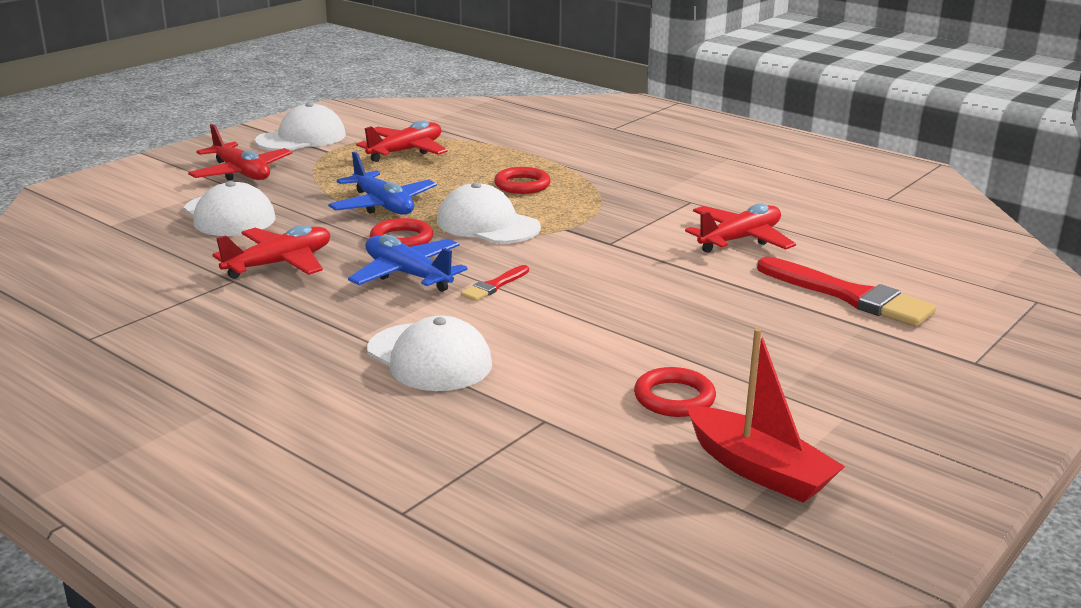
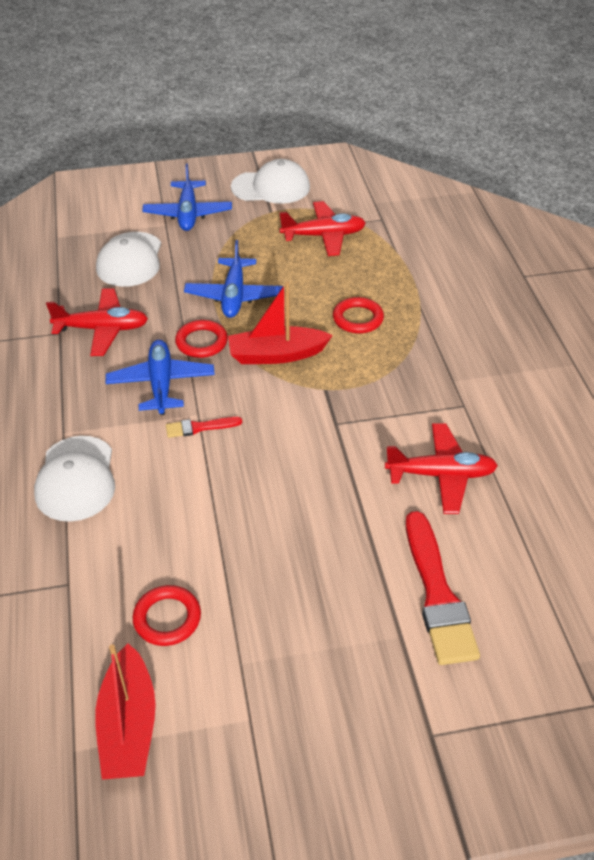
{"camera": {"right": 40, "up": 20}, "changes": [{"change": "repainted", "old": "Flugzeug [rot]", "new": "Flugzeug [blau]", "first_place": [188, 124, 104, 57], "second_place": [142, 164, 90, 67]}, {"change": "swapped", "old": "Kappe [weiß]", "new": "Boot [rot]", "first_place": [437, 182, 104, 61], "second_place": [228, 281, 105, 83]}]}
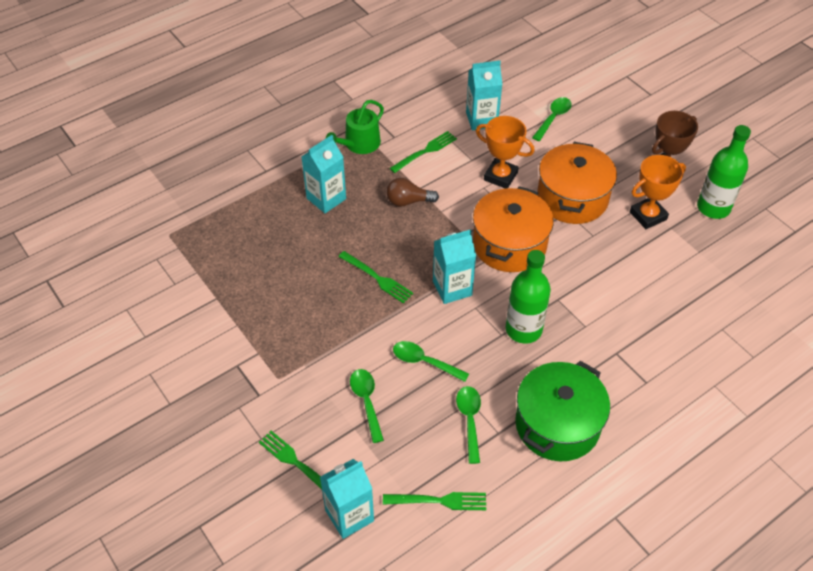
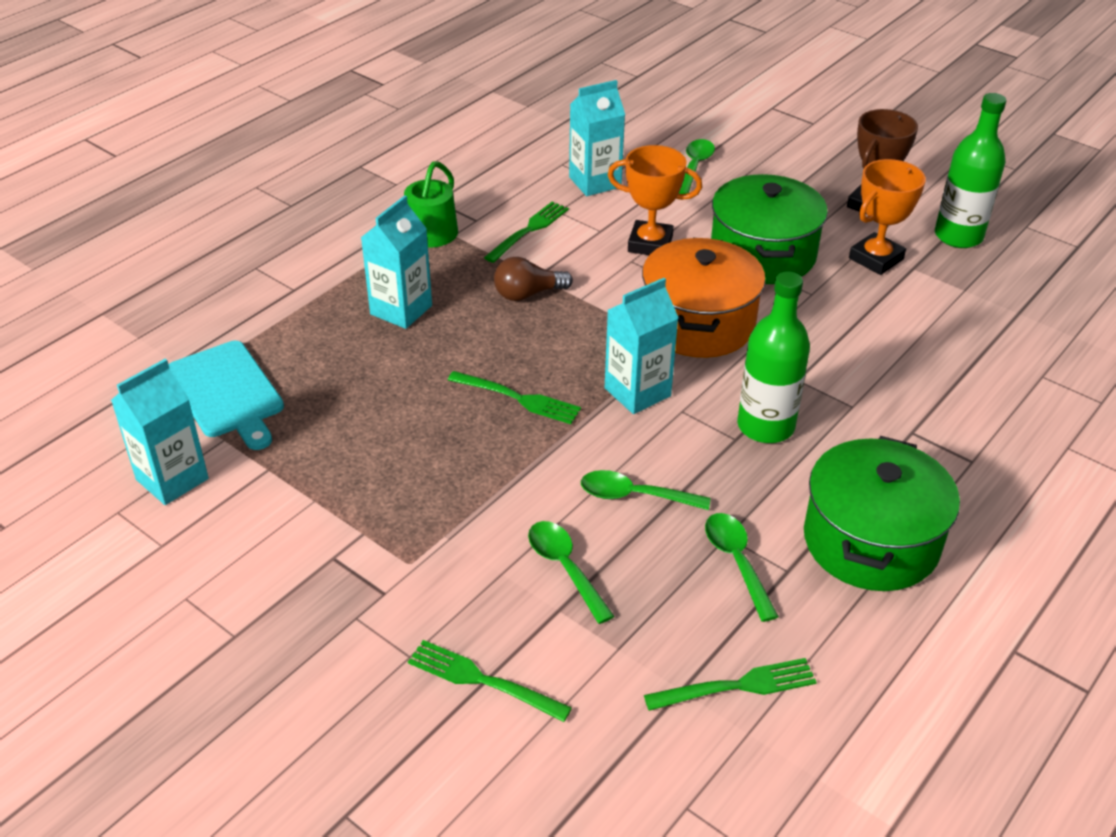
{"camera": {"right": -15, "up": -10}, "changes": [{"change": "shifted", "old": "Getränkekarton [türkis]", "first_place": [320, 459, 54, 80], "second_place": [111, 359, 98, 146]}, {"change": "repainted", "old": "Kochtopf [orange]", "new": "Kochtopf [grün]", "first_place": [537, 142, 80, 82], "second_place": [711, 174, 117, 110]}, {"change": "new", "new": "Schneidebrett [türkis]", "second_place": [168, 341, 116, 109]}]}
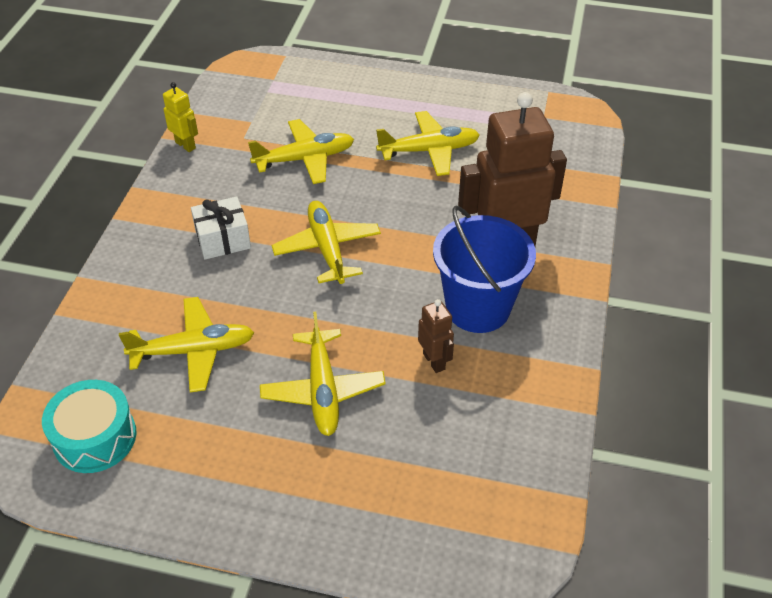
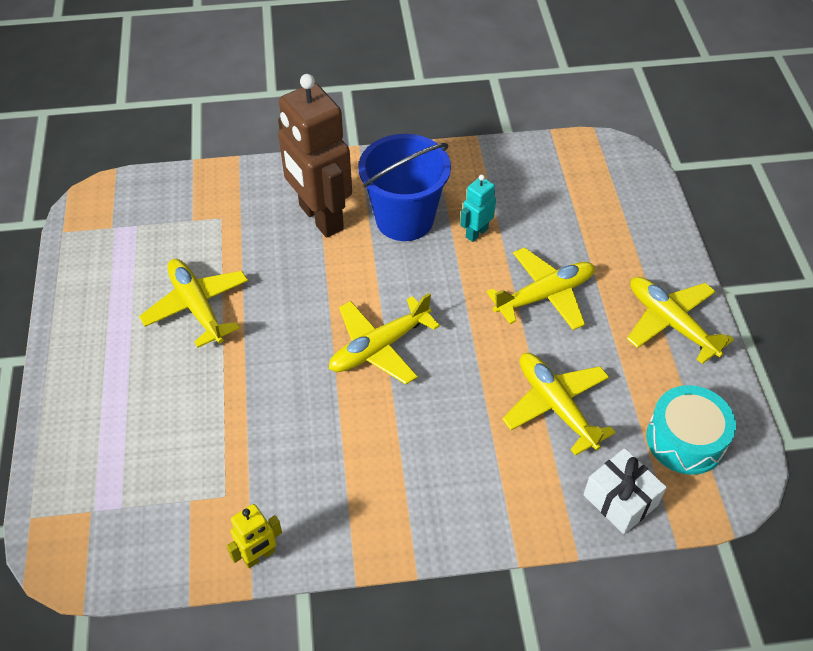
{"camera": {"right": -110, "up": 5}, "changes": [{"change": "rotated", "old": "Roboter [gelb]", "first_place": [163, 82, 35, 70], "second_place": [227, 504, 55, 64], "degrees": -150}, {"change": "shifted", "old": "Geschenk [weiß]", "first_place": [191, 197, 60, 63], "second_place": [583, 448, 84, 86]}, {"change": "shifted", "old": "Flugzeug [gelb]", "first_place": [248, 119, 106, 65], "second_place": [627, 277, 107, 87]}, {"change": "repainted", "old": "Roboter [braun]", "new": "Roboter [türkis]", "first_place": [418, 299, 36, 74], "second_place": [460, 174, 36, 68]}]}
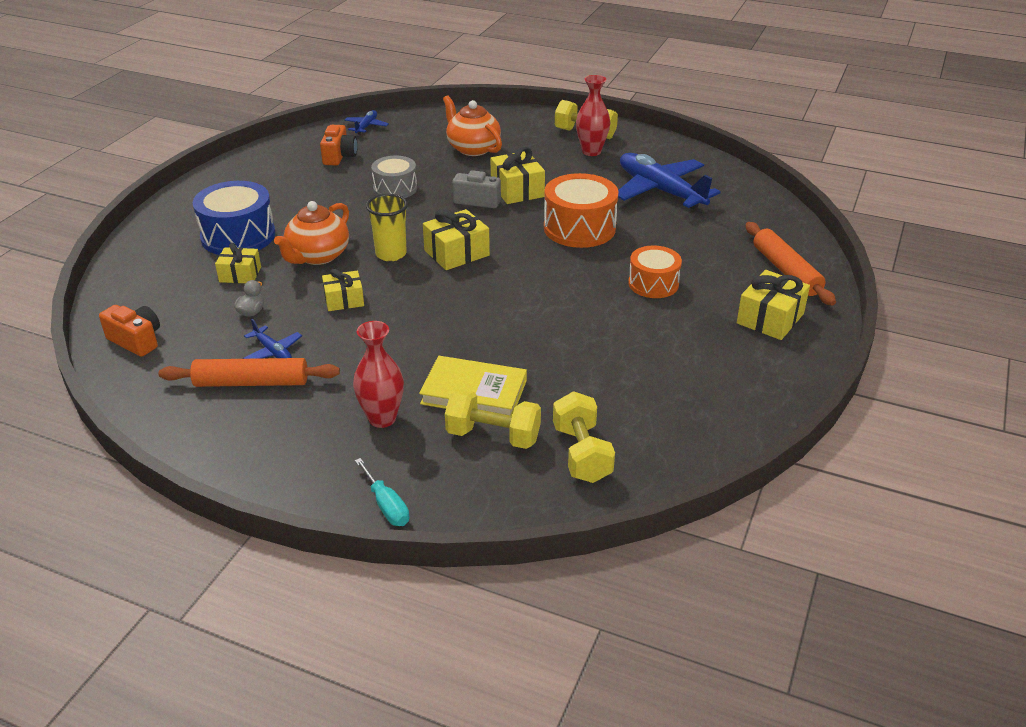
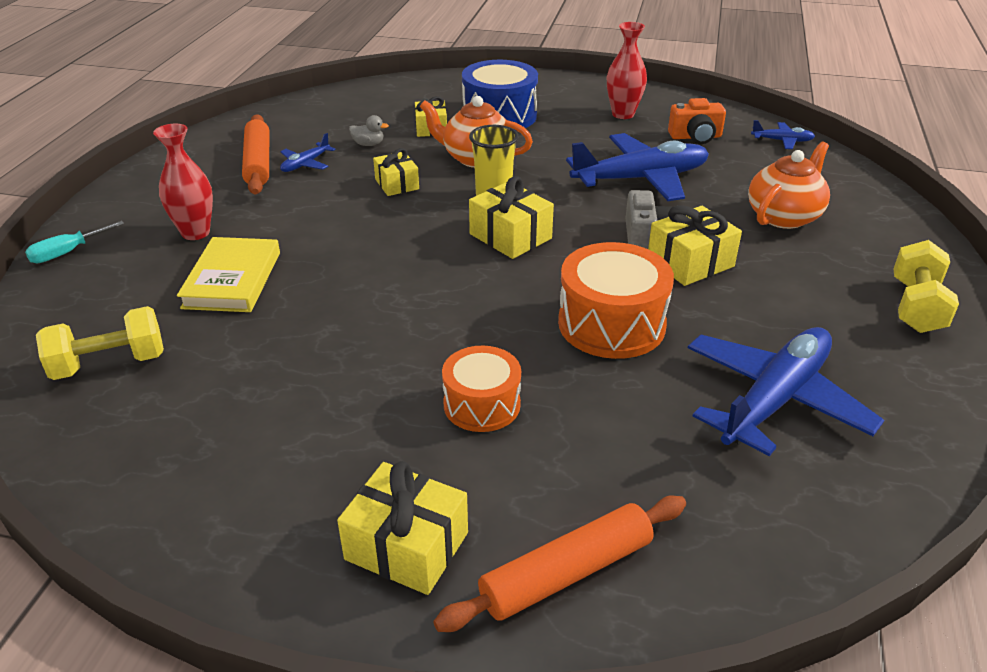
{"camera": {"right": 80, "up": 0}, "changes": [{"change": "gone", "old": "Kamera [orange]", "first_place": [99, 305, 61, 52]}, {"change": "swapped", "old": "Trommel [grau]", "new": "Flugzeug [blau]", "first_place": [371, 156, 46, 42], "second_place": [566, 133, 143, 68]}, {"change": "gone", "old": "Hantel [gelb]", "first_place": [445, 389, 96, 60]}, {"change": "shifted", "old": "Vase [rot]", "first_place": [576, 75, 34, 81], "second_place": [607, 22, 40, 97]}]}
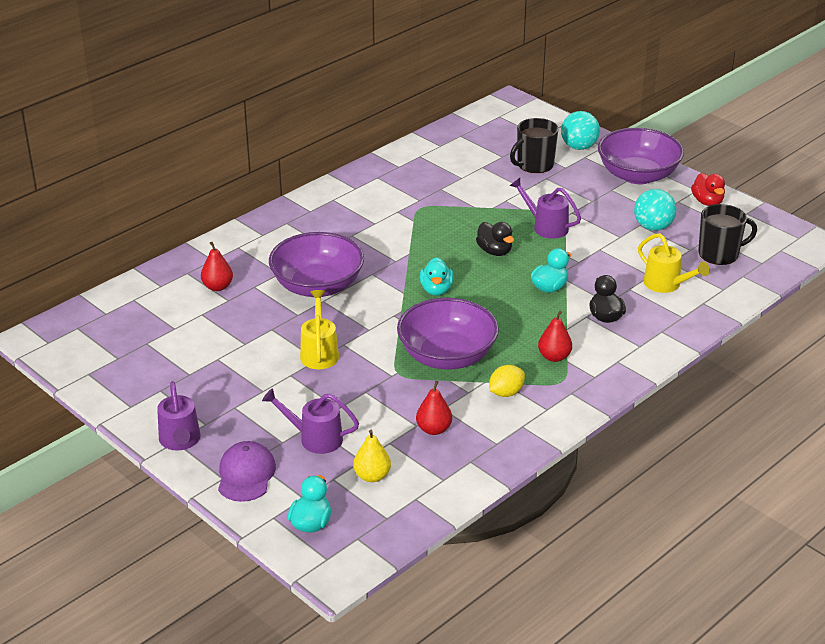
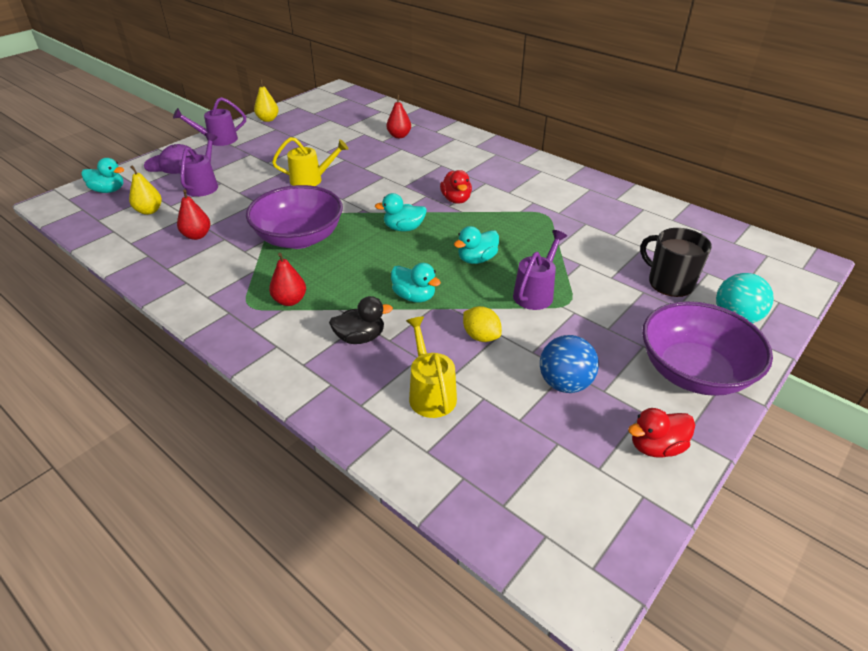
{"camera": {"right": 85, "up": 5}, "changes": [{"change": "gone", "old": "Schüssel [lila]", "first_place": [269, 232, 95, 65]}, {"change": "repainted", "old": "Ente [schwarz]", "new": "Ente [türkis]", "first_place": [476, 222, 38, 34], "second_place": [454, 226, 45, 38]}, {"change": "shifted", "old": "Zitrone [gelb]", "first_place": [489, 365, 36, 32], "second_place": [463, 306, 39, 36]}, {"change": "repainted", "old": "Ball [türkis]", "new": "Ball [blau]", "first_place": [634, 189, 43, 42], "second_place": [540, 335, 59, 58]}, {"change": "rotated", "old": "Gießkanne [gelb]", "first_place": [638, 233, 72, 60], "second_place": [406, 316, 51, 102], "degrees": 120}, {"change": "gone", "old": "Tasse [schwarz]", "first_place": [698, 204, 59, 61]}, {"change": "new", "new": "Birne [gelb]", "second_place": [254, 80, 25, 42]}, {"change": "new", "new": "Ente [rot]", "second_place": [440, 170, 32, 34]}]}
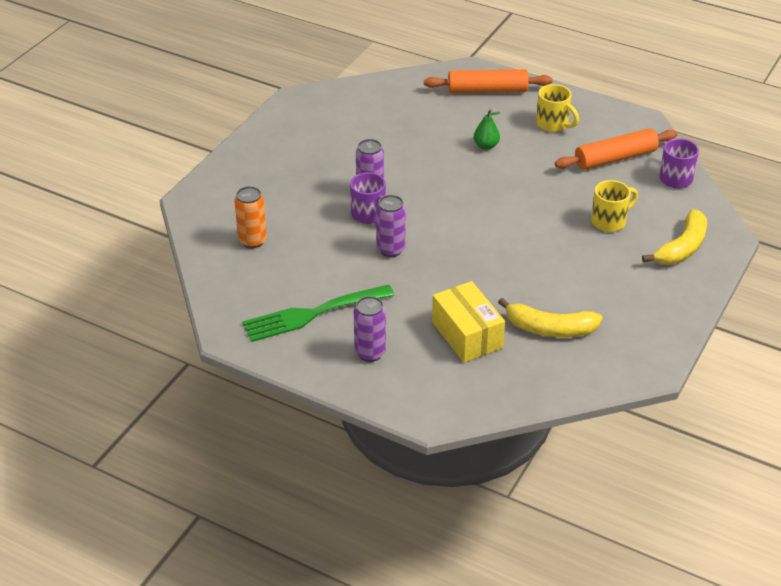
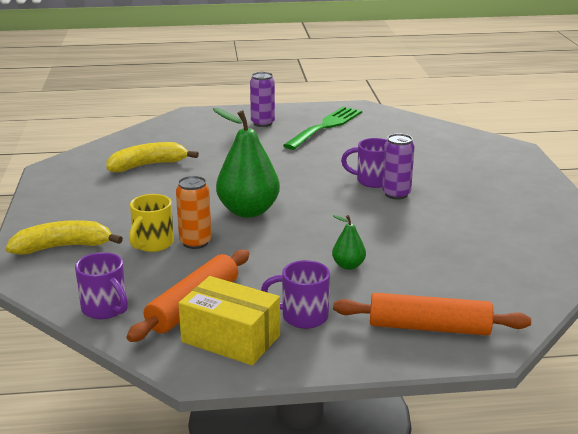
{"camera": {"right": 145, "up": -15}, "changes": [{"change": "shifted", "old": "Dose [orange]", "first_place": [234, 186, 33, 62], "second_place": [176, 176, 36, 73]}, {"change": "gone", "old": "Dose [lila]", "first_place": [376, 195, 30, 62]}, {"change": "rotated", "old": "Nudelholz [orange]", "first_place": [424, 69, 128, 24], "second_place": [333, 293, 198, 43], "degrees": 45}, {"change": "shifted", "old": "Schachtel [gelb]", "first_place": [432, 281, 73, 82], "second_place": [178, 276, 102, 89]}, {"change": "repainted", "old": "Tasse [gelb]", "new": "Tasse [lila]", "first_place": [536, 84, 43, 48], "second_place": [261, 260, 69, 69]}, {"change": "rotated", "old": "Banane [gelb]", "first_place": [642, 209, 65, 55], "second_place": [6, 220, 117, 35], "degrees": 75}, {"change": "new", "new": "Birne [grün]", "second_place": [213, 108, 67, 110]}]}
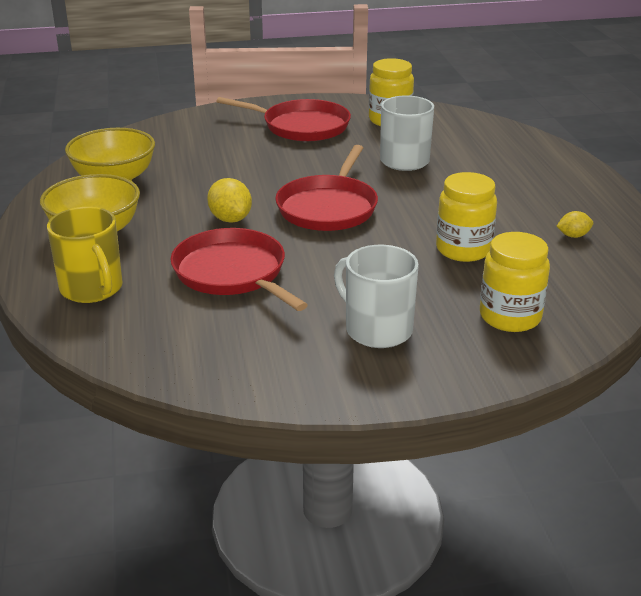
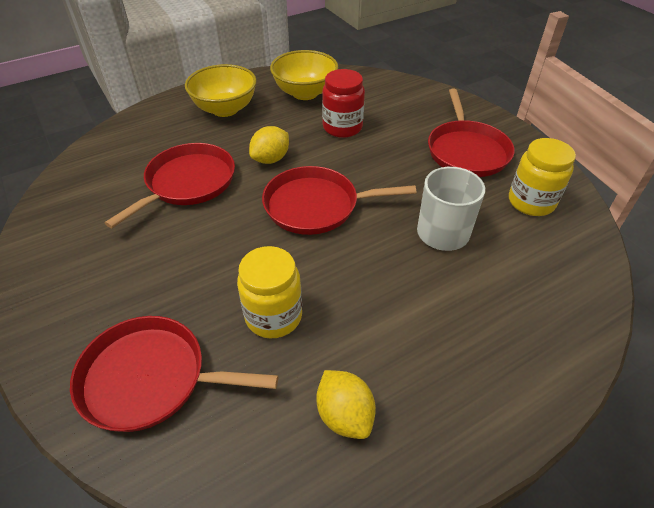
{"camera": {"right": 70, "up": 15}, "changes": [{"change": "gone", "old": "Tasse [gelb]", "first_place": [47, 207, 76, 96]}, {"change": "gone", "old": "Tasse [weiß]", "first_place": [334, 245, 85, 103]}, {"change": "swapped", "old": "Einmachglas [gelb]", "new": "Pfanne [rot]", "first_place": [480, 232, 70, 100], "second_place": [70, 316, 208, 116]}, {"change": "scaled", "old": "Zitrone [gelb]", "first_place": [557, 211, 36, 27], "second_place": [316, 370, 60, 69], "factor": 1.67}, {"change": "new", "new": "Einmachglas [rot]", "second_place": [322, 69, 43, 69]}]}
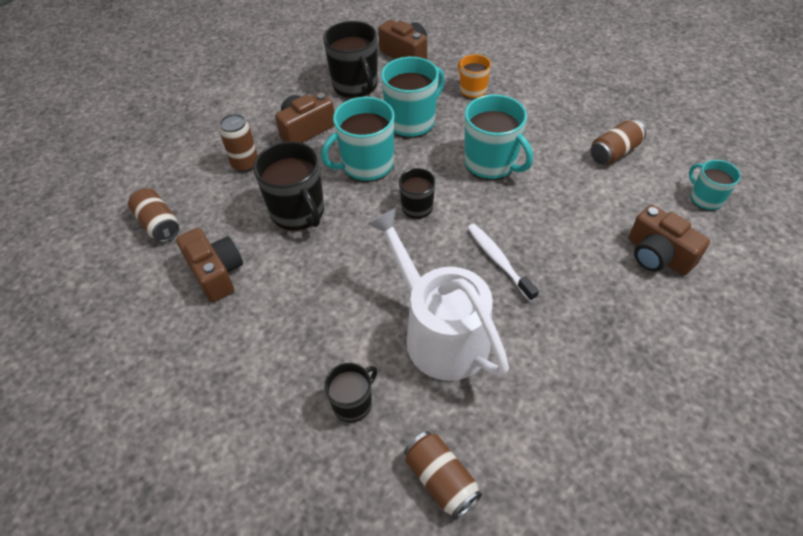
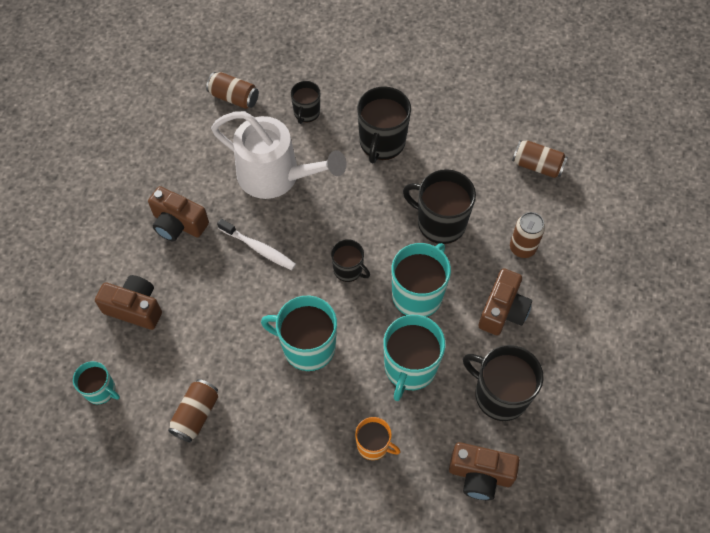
{"camera": {"right": 150, "up": 10}, "changes": [{"change": "shifted", "old": "Kamera [braun]", "first_place": [176, 228, 67, 74], "second_place": [148, 186, 61, 55]}, {"change": "new", "new": "Tasse [schwarz]", "second_place": [357, 86, 54, 77]}]}
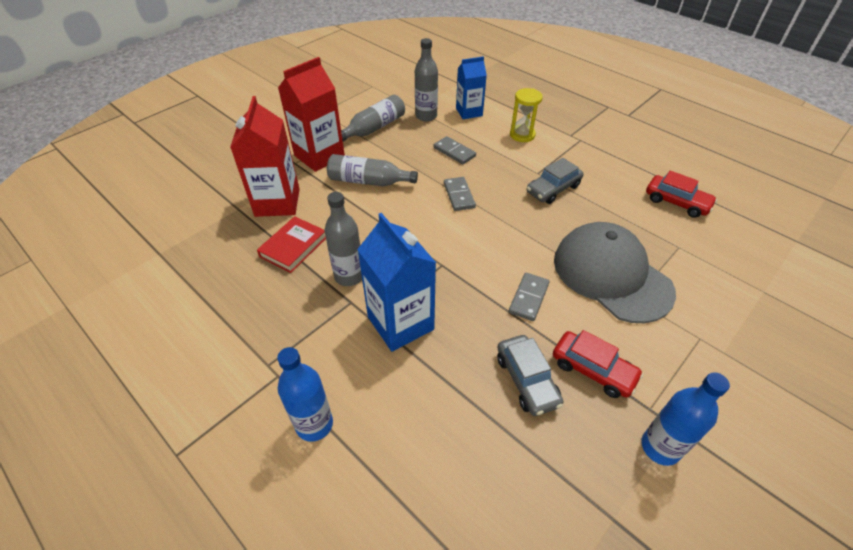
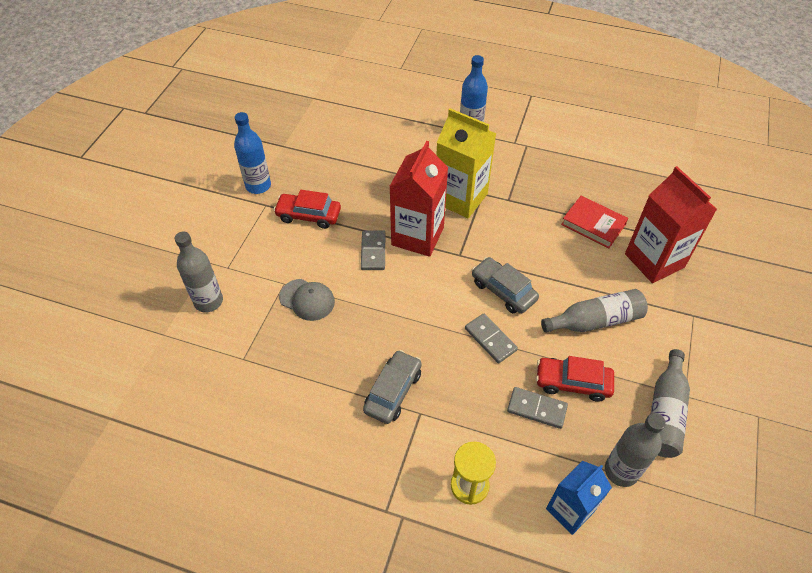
{"camera": {"right": 155, "up": 5}, "changes": [{"change": "rotated", "old": "Buch [rot]", "first_place": [257, 216, 69, 57], "second_place": [561, 196, 67, 52], "degrees": -60}, {"change": "shifted", "old": "Getränkekarton [rot]", "first_place": [278, 57, 67, 115], "second_place": [389, 141, 59, 116]}, {"change": "shifted", "old": "Flasche [grau]", "first_place": [324, 192, 38, 94], "second_place": [175, 231, 48, 81]}, {"change": "repainted", "old": "Getränkekarton [blau]", "new": "Getränkekarton [gelb]", "first_place": [357, 213, 79, 139], "second_place": [436, 108, 61, 110]}, {"change": "shifted", "old": "Auto [grau]", "first_place": [497, 335, 66, 81], "second_place": [472, 257, 67, 56]}, {"change": "scaled", "old": "Kappe [grau]", "first_place": [554, 222, 122, 101], "second_place": [279, 279, 56, 42], "factor": 0.48}, {"change": "shifted", "old": "Auto [rot]", "first_place": [646, 171, 71, 47], "second_place": [536, 356, 78, 46]}]}
